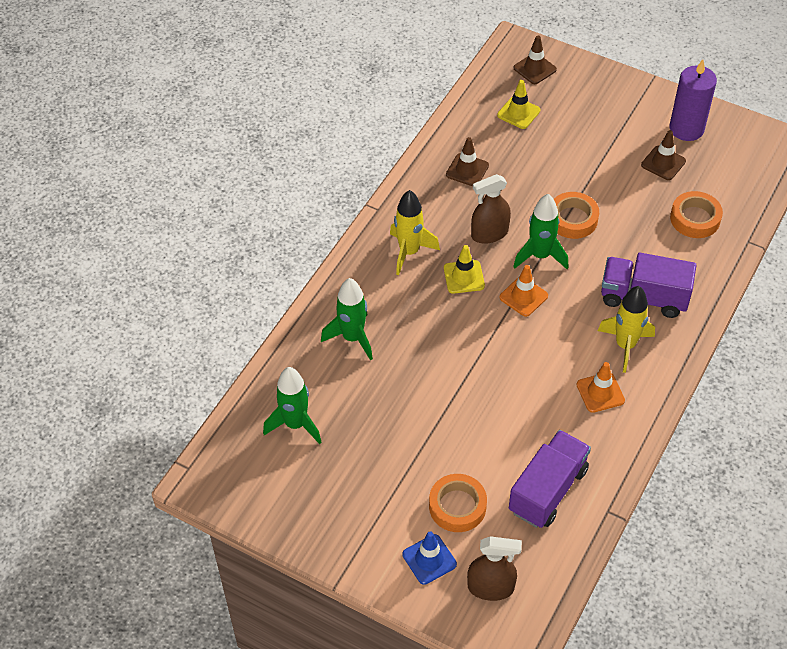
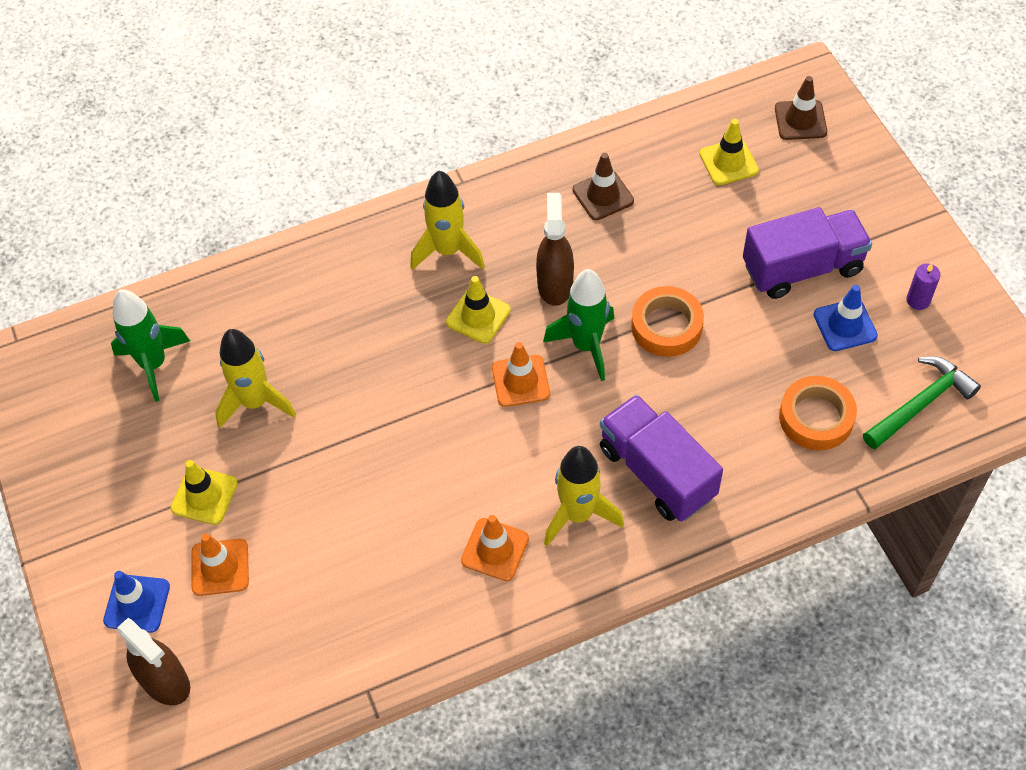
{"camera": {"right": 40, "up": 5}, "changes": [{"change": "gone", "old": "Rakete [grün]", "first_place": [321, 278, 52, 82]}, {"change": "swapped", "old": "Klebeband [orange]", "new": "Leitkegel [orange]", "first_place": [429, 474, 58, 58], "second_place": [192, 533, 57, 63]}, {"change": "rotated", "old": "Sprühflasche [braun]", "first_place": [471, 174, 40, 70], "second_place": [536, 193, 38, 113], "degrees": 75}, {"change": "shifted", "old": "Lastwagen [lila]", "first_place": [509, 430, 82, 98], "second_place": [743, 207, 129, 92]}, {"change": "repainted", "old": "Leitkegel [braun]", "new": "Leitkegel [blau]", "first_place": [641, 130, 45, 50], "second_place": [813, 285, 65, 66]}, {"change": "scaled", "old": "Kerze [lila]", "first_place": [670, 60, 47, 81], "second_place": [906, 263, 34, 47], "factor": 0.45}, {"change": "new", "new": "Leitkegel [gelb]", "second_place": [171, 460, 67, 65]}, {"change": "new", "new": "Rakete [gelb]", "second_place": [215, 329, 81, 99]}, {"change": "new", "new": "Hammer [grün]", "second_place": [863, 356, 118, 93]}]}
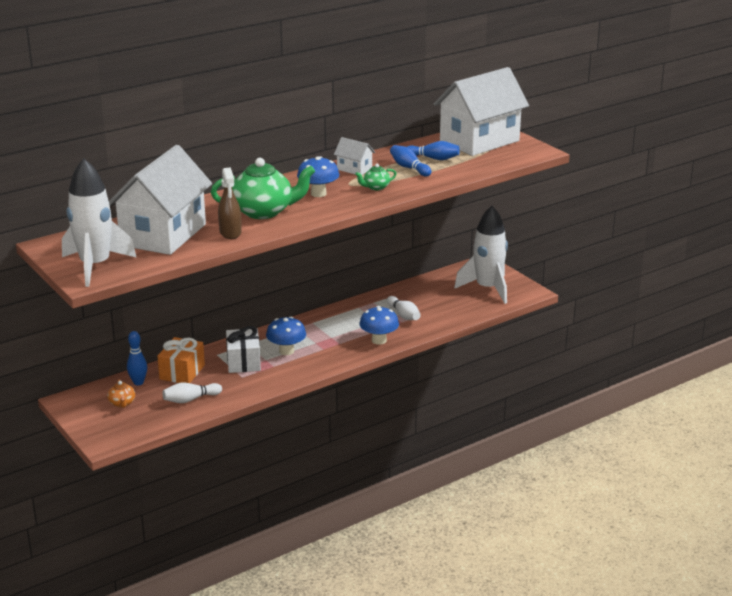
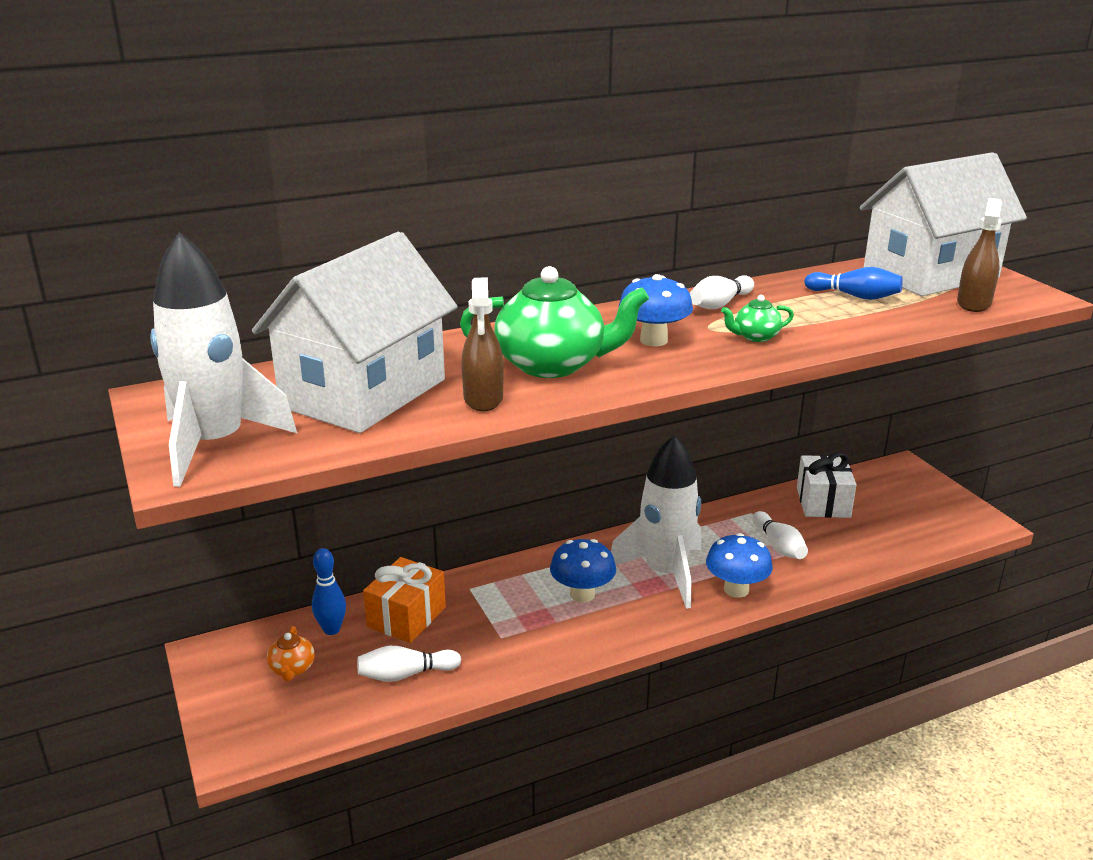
{"camera": {"right": 10, "up": 0}, "changes": [{"change": "shifted", "old": "Geschenk [weiß]", "first_place": [226, 326, 35, 47], "second_place": [797, 452, 60, 66]}, {"change": "swapped", "old": "Haus [weiß]", "new": "Bowlingkegel [weiß]", "first_place": [334, 137, 41, 38], "second_place": [690, 275, 64, 34]}, {"change": "gone", "old": "Bowlingkegel [blau]", "first_place": [390, 145, 42, 32]}, {"change": "shifted", "old": "Rakete [weiß]", "first_place": [454, 206, 54, 98], "second_place": [611, 435, 90, 174]}, {"change": "new", "new": "Sprühflasche [braun]", "second_place": [957, 198, 45, 114]}]}
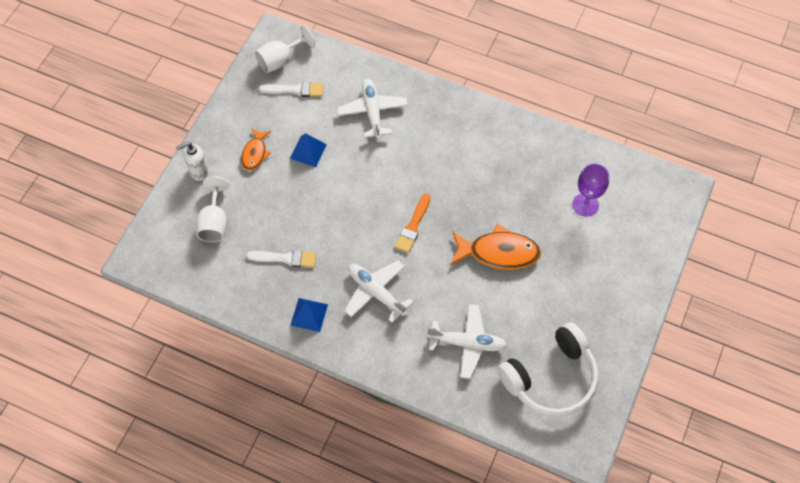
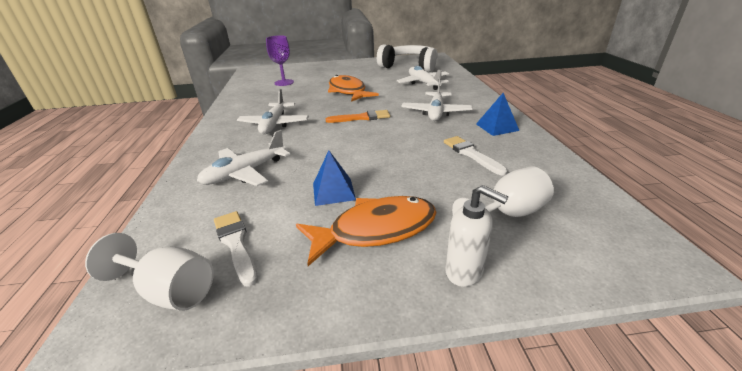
{"camera": {"right": -120, "up": -30}, "changes": [{"change": "scaled", "old": "Fisch [orange]", "first_place": [241, 128, 30, 43], "second_place": [296, 196, 141, 70], "factor": 1.72}, {"change": "new", "new": "Flugzeug [weiß]", "second_place": [237, 89, 72, 45]}]}
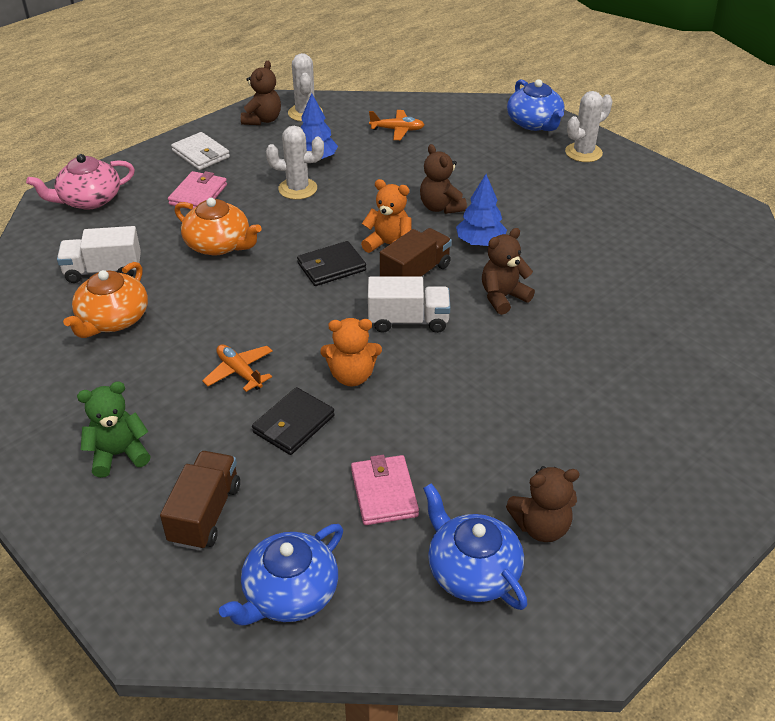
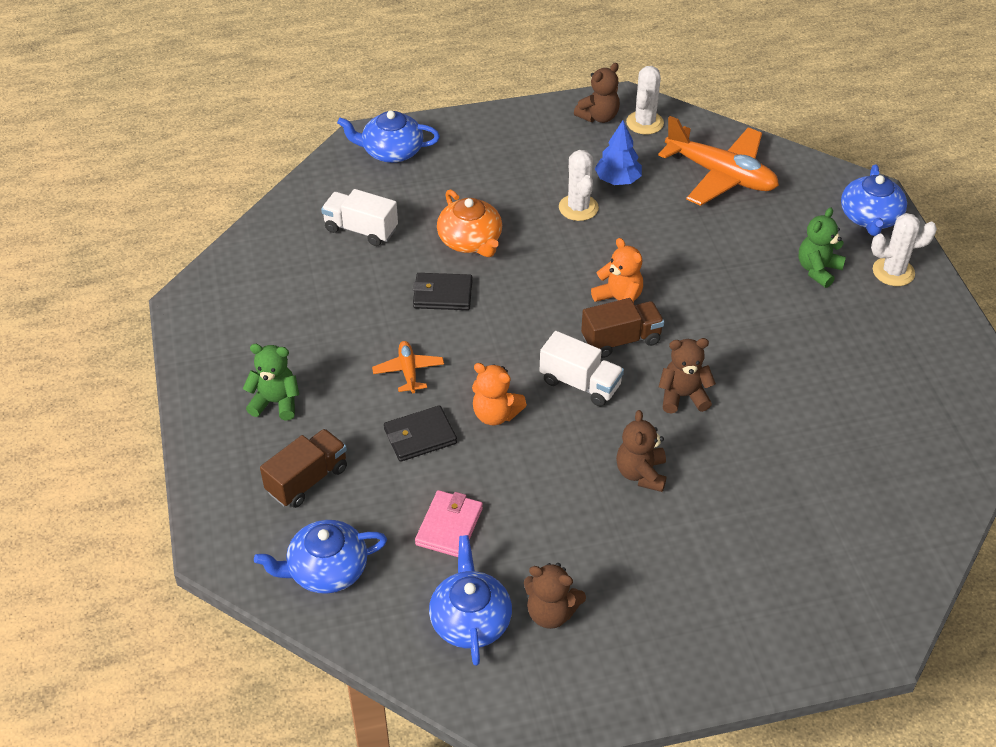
{"camera": {"right": 30, "up": 5}, "changes": [{"change": "repainted", "old": "Teekanne [rosa]", "new": "Teekanne [blau]", "first_place": [26, 154, 109, 56], "second_place": [337, 111, 103, 52]}, {"change": "gone", "old": "Teekanne [orange]", "first_place": [63, 262, 85, 76]}, {"change": "gone", "old": "Geldbörse [rosa]", "first_place": [168, 171, 59, 39]}, {"change": "gone", "old": "Geldbörse [weiß]", "first_place": [171, 132, 59, 38]}, {"change": "rotated", "old": "Kaktus [weiß]", "first_place": [266, 126, 58, 74], "second_place": [559, 150, 40, 71], "degrees": 45}, {"change": "shifted", "old": "Geldbörse [schwarz]", "first_place": [297, 241, 69, 45], "second_place": [413, 273, 60, 37]}, {"change": "scaled", "old": "Flugzeug [orange]", "first_place": [369, 110, 55, 30], "second_place": [658, 116, 121, 90], "factor": 2.08}, {"change": "shifted", "old": "Teddybär [braun]", "first_place": [420, 144, 47, 70], "second_place": [616, 410, 51, 82]}, {"change": "gone", "old": "Baum [blau]", "first_place": [456, 174, 51, 72]}, {"change": "new", "new": "Teddybär [grün]", "second_place": [798, 207, 48, 81]}]}
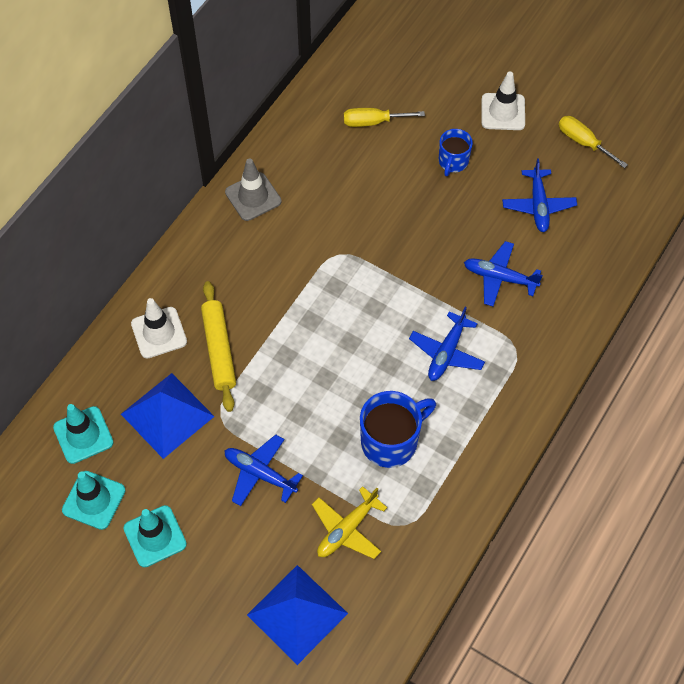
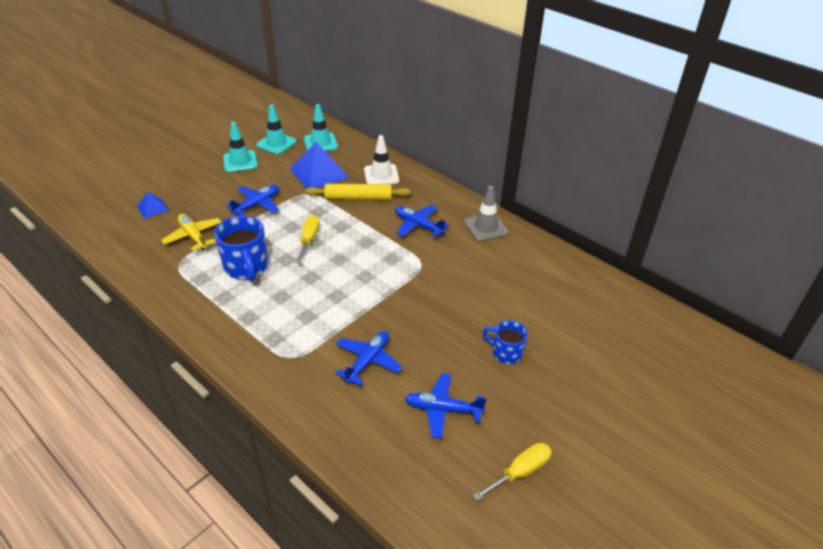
{"camera": {"right": 100, "up": -20}, "changes": [{"change": "scaled", "old": "Pyramide [blau]", "first_place": [247, 565, 101, 100], "second_place": [137, 192, 32, 27], "factor": 0.52}, {"change": "shifted", "old": "Schraubenzieher [gelb]", "first_place": [344, 108, 81, 19], "second_place": [296, 215, 24, 48]}, {"change": "shifted", "old": "Flugzeug [blau]", "first_place": [409, 307, 76, 74], "second_place": [395, 205, 54, 32]}, {"change": "gone", "old": "Leitkegel [weiß]", "first_place": [482, 72, 43, 58]}]}
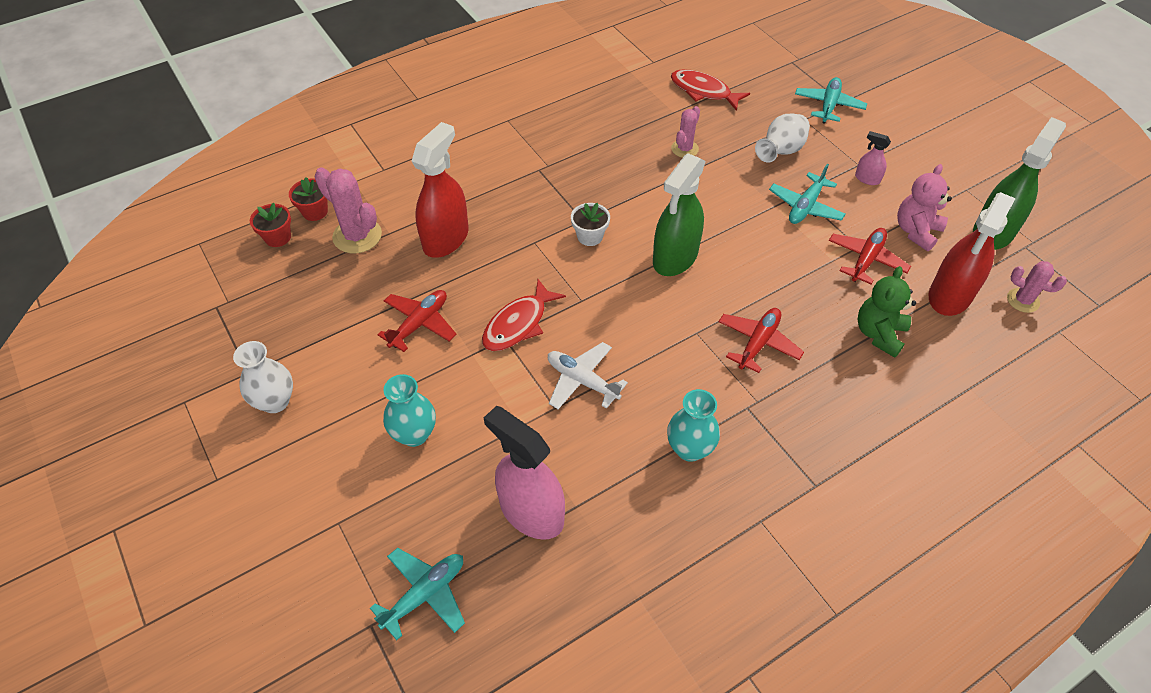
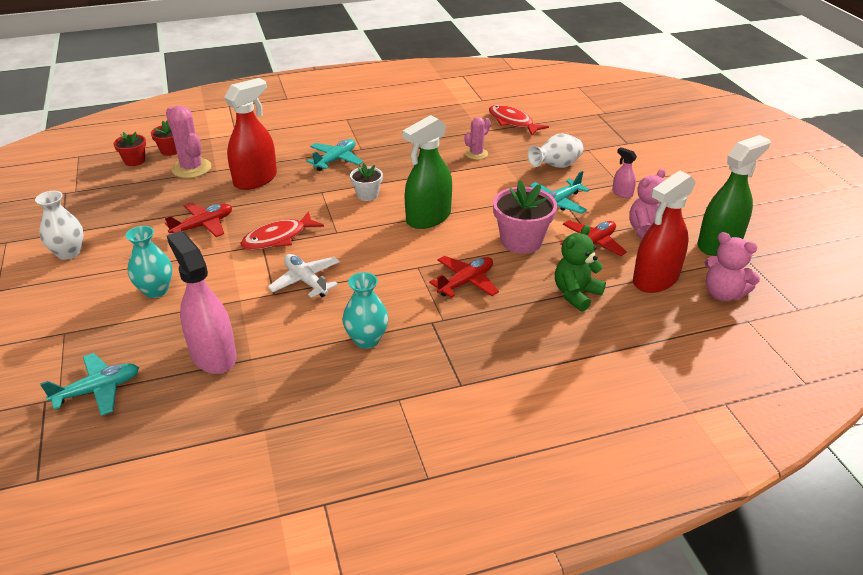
{"camera": {"right": 15, "up": -15}, "changes": [{"change": "shifted", "old": "Flugzeug [türkis]", "first_place": [795, 77, 72, 47], "second_place": [306, 139, 57, 32]}, {"change": "swapped", "old": "Kaktus [rosa]", "new": "Teddybär [rosa]", "first_place": [1007, 261, 60, 52], "second_place": [705, 232, 55, 69]}, {"change": "new", "new": "Blumentopf [rosa]", "second_place": [493, 180, 64, 74]}]}
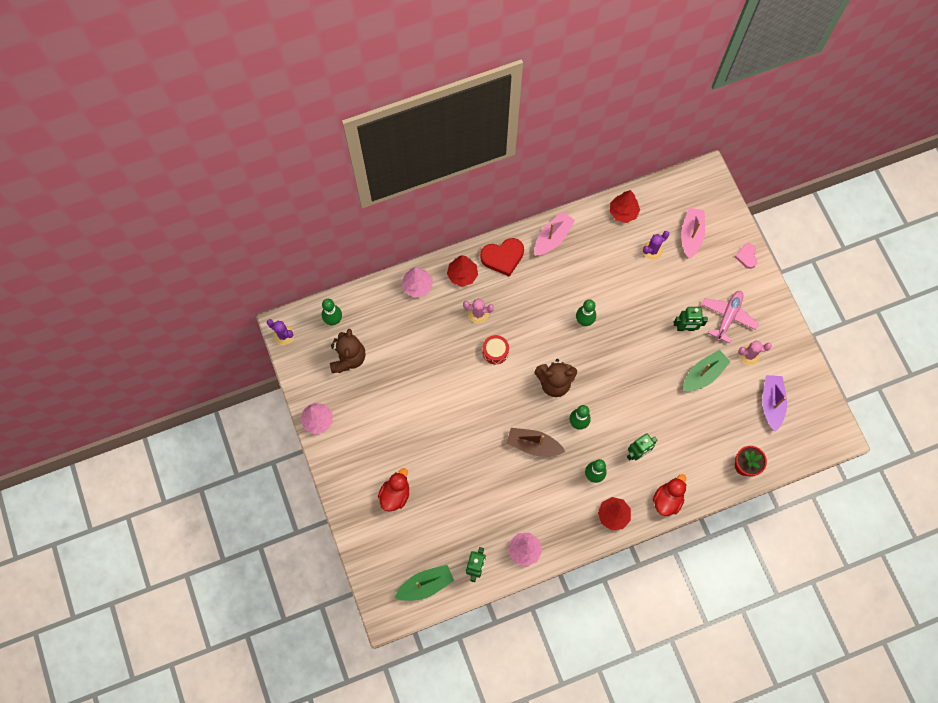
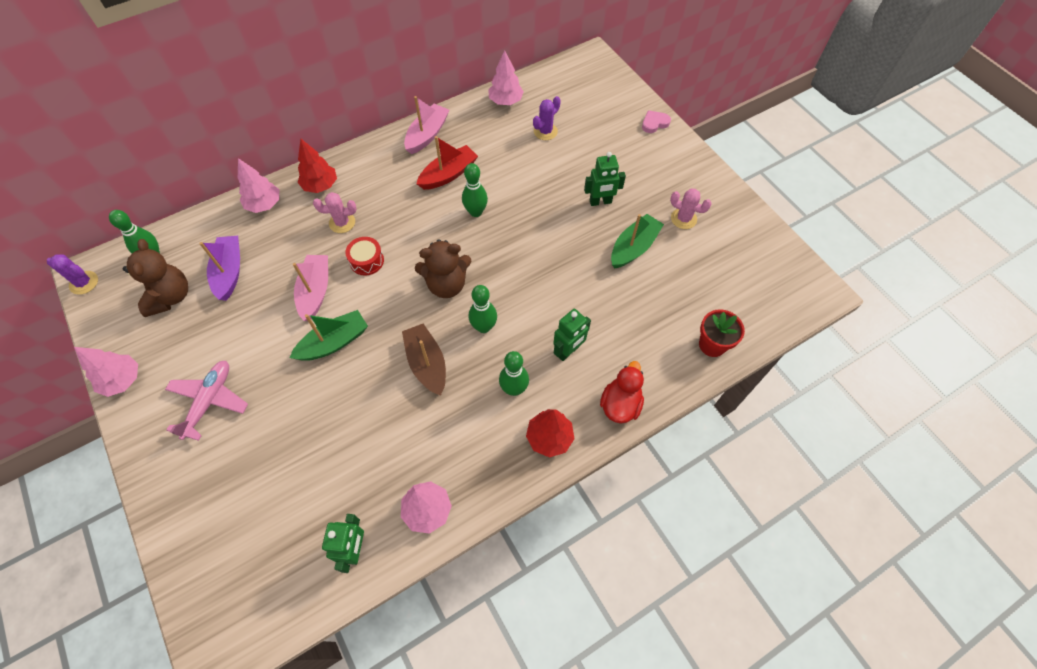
{"camera": {"right": -10, "up": -10}, "changes": [{"change": "gone", "old": "Ente [rot]", "first_place": [378, 468, 31, 43]}, {"change": "shifted", "old": "Boot [grün]", "first_place": [395, 565, 59, 36], "second_place": [289, 310, 79, 51]}, {"change": "gone", "old": "Herz [rot]", "first_place": [480, 238, 44, 39]}, {"change": "rotated", "old": "Boot [braun]", "first_place": [507, 428, 59, 29], "second_place": [402, 323, 44, 73], "degrees": 60}, {"change": "repainted", "old": "Baum [rot]", "new": "Baum [rosa]", "first_place": [610, 190, 30, 33], "second_place": [488, 51, 36, 54]}, {"change": "shifted", "old": "Boot [rosa]", "first_place": [681, 208, 24, 51], "second_place": [293, 255, 35, 66]}, {"change": "shifted", "old": "Flugzeug [rosa]", "first_place": [702, 291, 57, 52], "second_place": [165, 361, 83, 80]}, {"change": "rotated", "old": "Herz [rosa]", "first_place": [735, 243, 22, 26], "second_place": [642, 110, 29, 23], "degrees": 75}, {"change": "rotated", "old": "Kaktus [rosa]", "first_place": [738, 341, 34, 24], "second_place": [670, 188, 42, 41], "degrees": 45}, {"change": "shifted", "old": "Boot [lila]", "first_place": [762, 375, 25, 57], "second_place": [199, 236, 41, 65]}, {"change": "new", "new": "Boot [rot]", "second_place": [416, 136, 62, 54]}]}
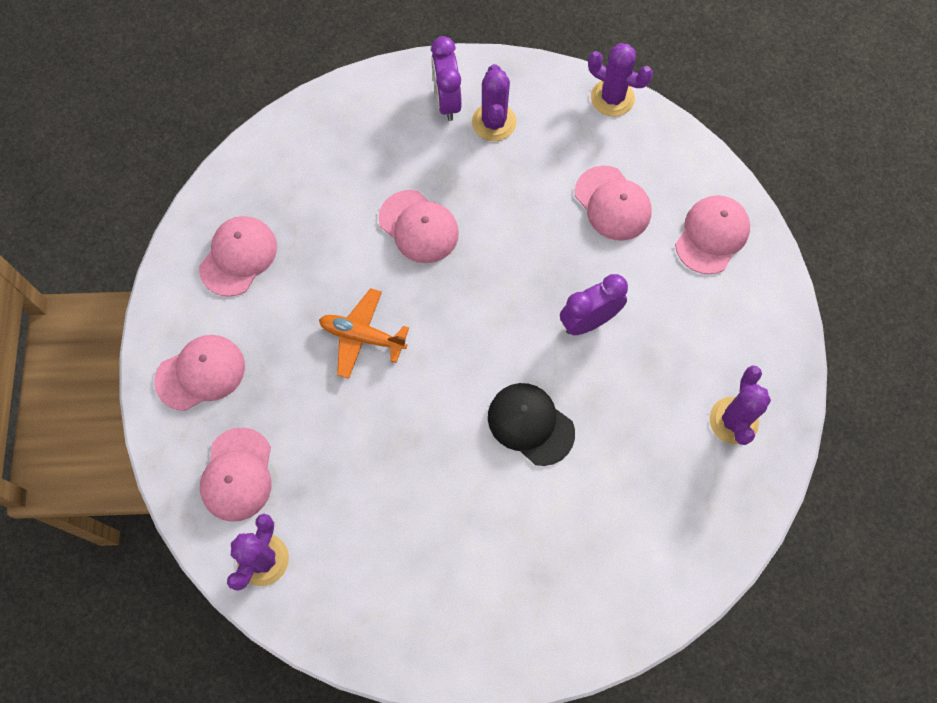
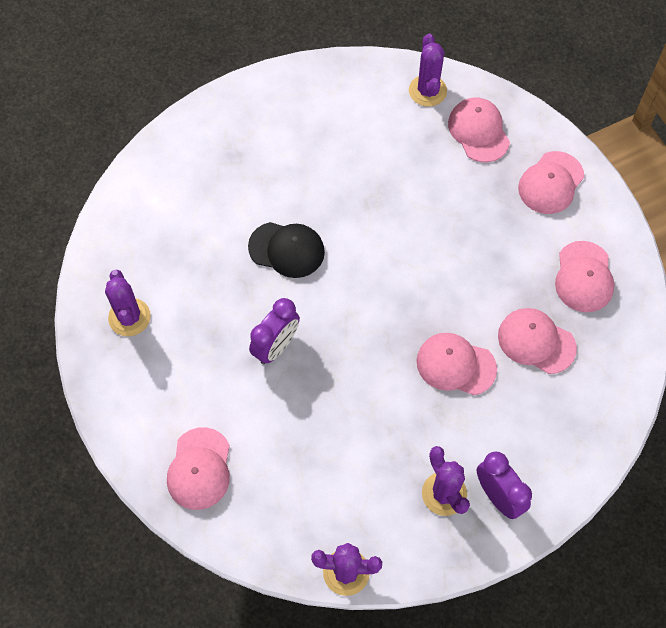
{"camera": {"right": 155, "up": -5}, "changes": [{"change": "gone", "old": "Flugzeug [orange]", "first_place": [319, 288, 90, 91]}, {"change": "shifted", "old": "Kappe [rosa]", "first_place": [575, 166, 76, 75], "second_place": [498, 308, 79, 66]}]}
